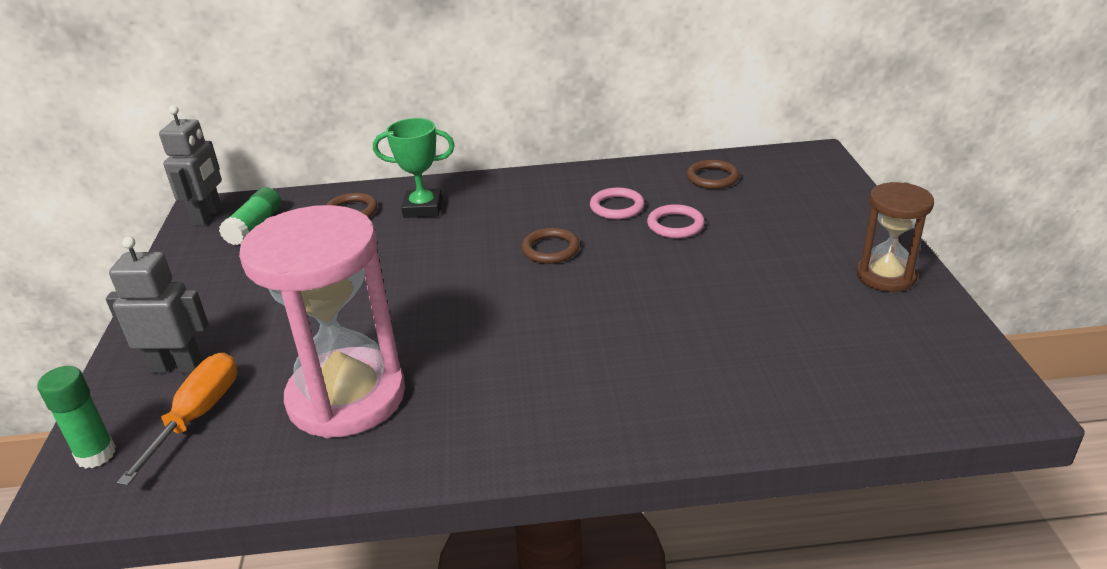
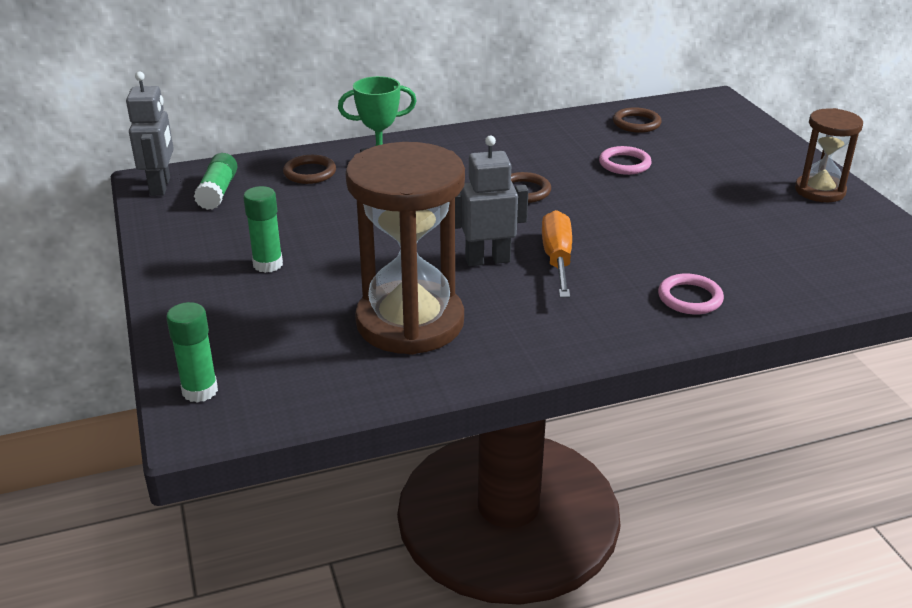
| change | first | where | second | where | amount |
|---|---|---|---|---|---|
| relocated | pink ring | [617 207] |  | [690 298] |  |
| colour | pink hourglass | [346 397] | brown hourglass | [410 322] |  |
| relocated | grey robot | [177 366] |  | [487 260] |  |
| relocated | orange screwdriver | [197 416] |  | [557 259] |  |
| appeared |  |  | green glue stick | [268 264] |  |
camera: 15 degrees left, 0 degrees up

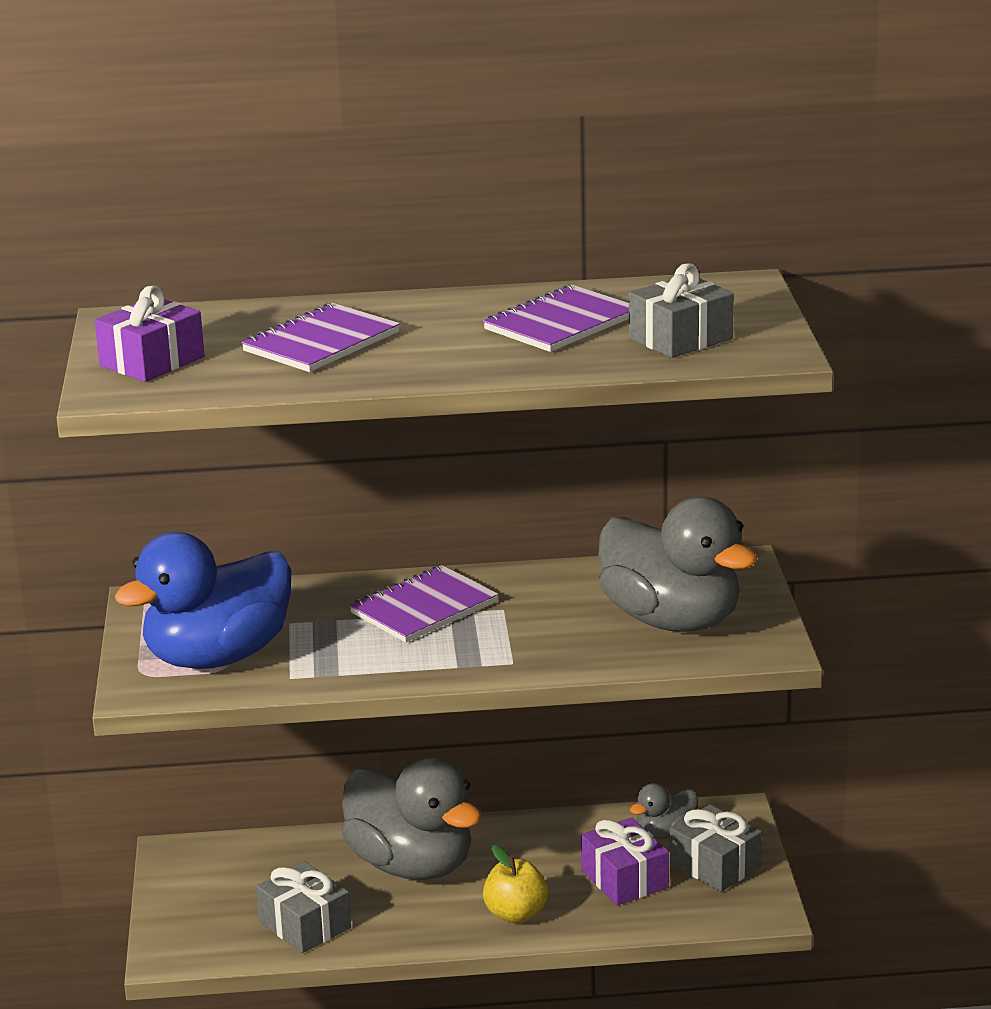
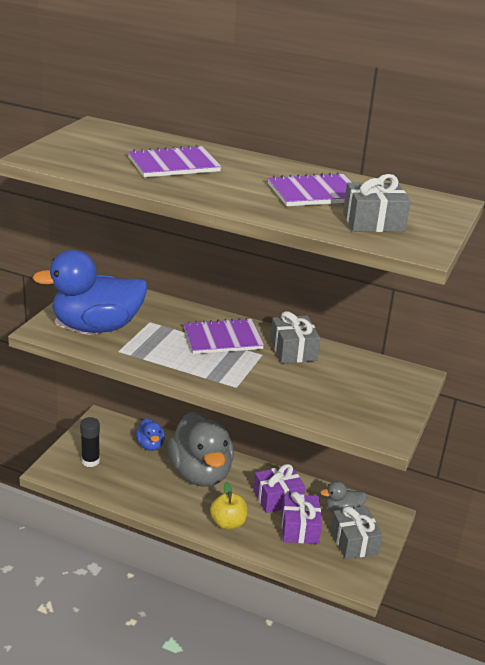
| change | first | where | second | where | amount |
|---|---|---|---|---|---|
| relocated | purple gift | [152 361] |  | [277 498] |  |
| missing | grey duck | [672 620] |  |  |  |
| relocated | grey gift | [305 925] |  | [293 350] |  |
| appeared |  |  | black glue stick | [90 461] |  |
| appeared |  |  | blue duck | [150 445] |  |
camera: 25 degrees right, 5 degrees up

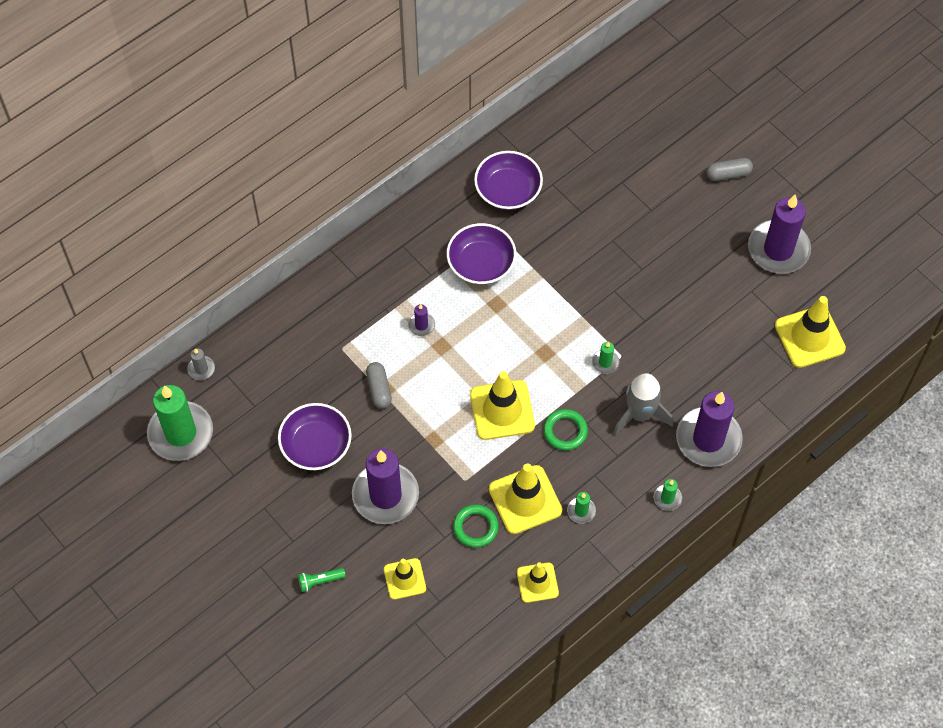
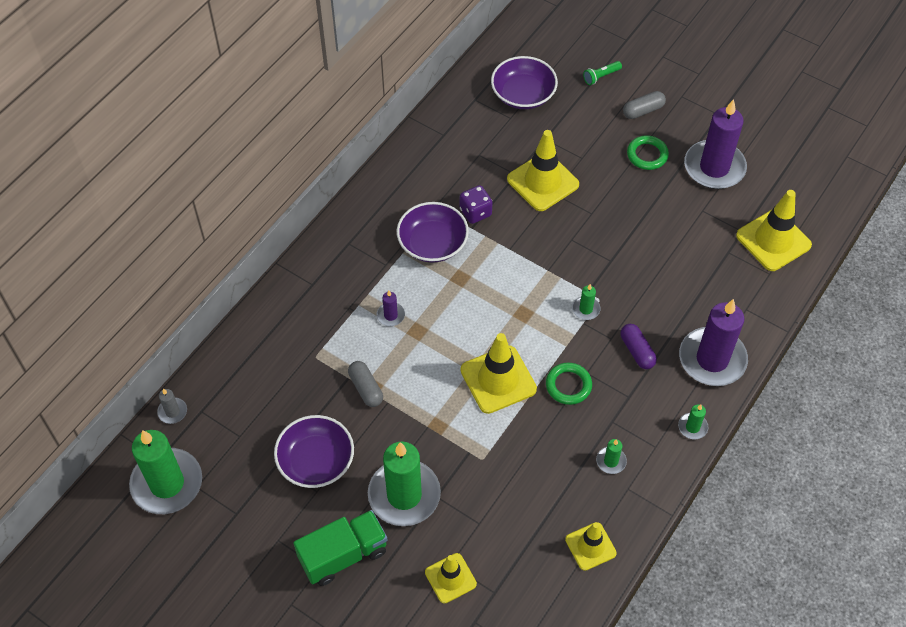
| change | first | where | second | where | amount |
|---|---|---|---|---|---|
| relocated | purple bowl | [508 190] |  | [523 94] |  |
| exchanged | grey rocket | [640 414] | purple capsule | [637 351] |  |
| colour | purple candle | [385 495] | green candle | [404 495] |  |
| relocated | yellow traffic cone | [525 500] |  | [542 182] |  |
| relocated | green ring | [475 527] |  | [647 155] |  |
| relocated | green flashlight | [320 581] |  | [601 76] |  |
| appeared |  |  | purple dice | [475 212] |  |
| appeared |  |  | green truck | [343 555] |  |
camera: 15 degrees left, 5 degrees down

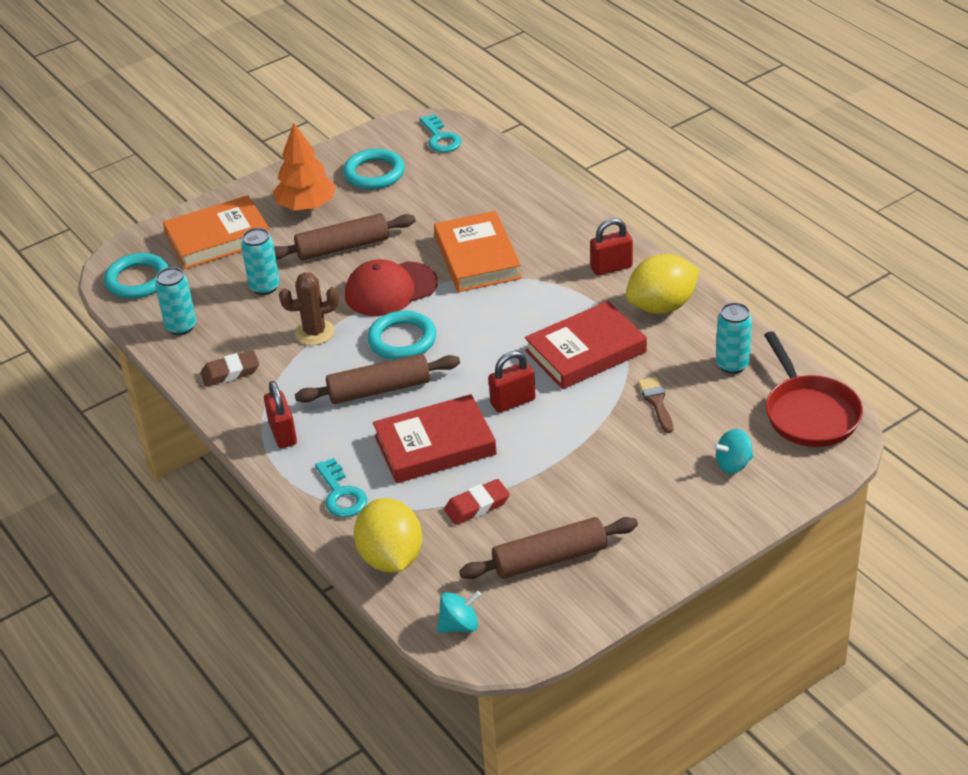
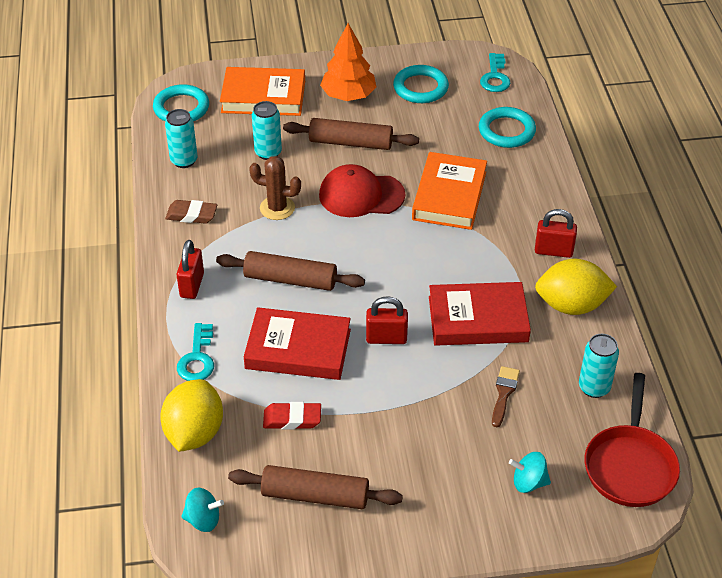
| change | first | where | second | where | amount |
|---|---|---|---|---|---|
| relocated | turquoise ring | [402 340] |  | [506 131] |  |
camera: 25 degrees right, 5 degrees up

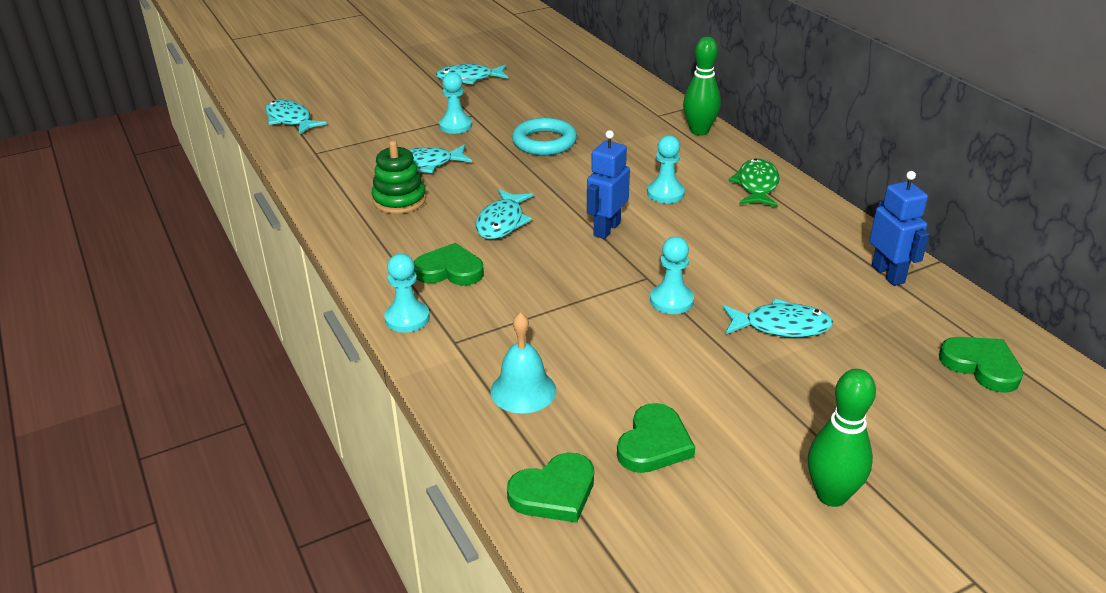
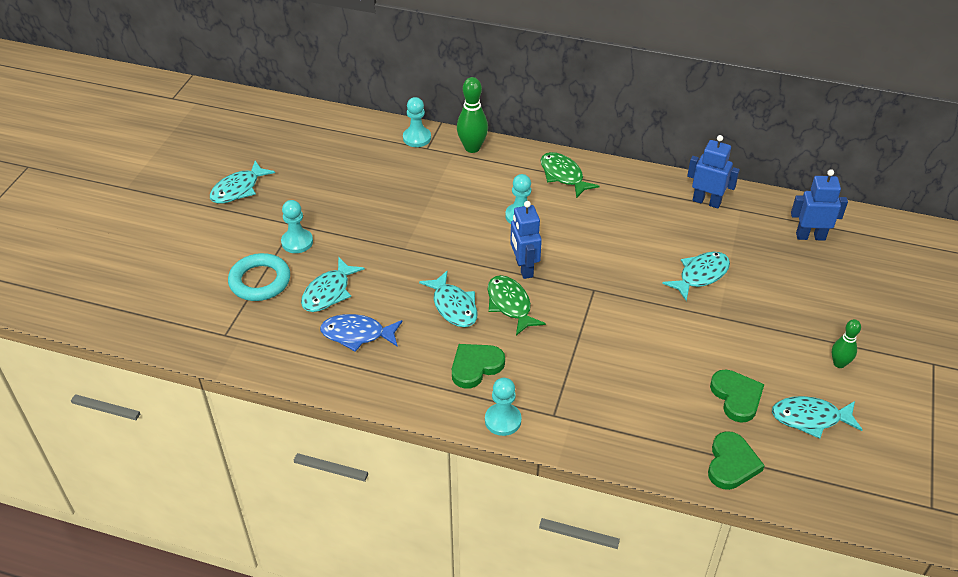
| change | first | where | second | where | amount |
|---|---|---|---|---|---|
| relocated | turquoise fish | [290 120] |  | [810 418] |  |
| relocated | turquoise ring | [544 142] |  | [260 281] |  |
| exchanged | green stacking toy | [399 200] | blue fish | [357 334] |  |
| relocated | turquoise pawn | [671 301] |  | [417 138] |  |
| missing | turquoise bell | [523 390] |  |  |  |
| exchanged | green heart | [981 366] | blue robot | [810 236] |  |
| size | green bowling pin | [831 495] |  | [839 363] | x0.62 |
| appeared |  |  | green fish | [510 305] |  |
camera: 45 degrees left, 10 degrees up

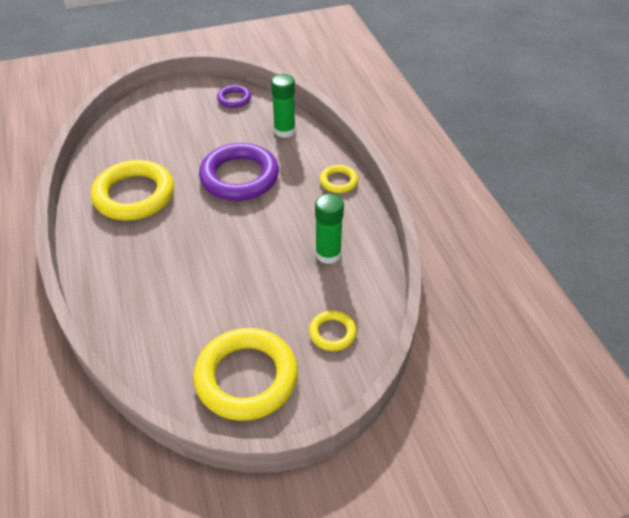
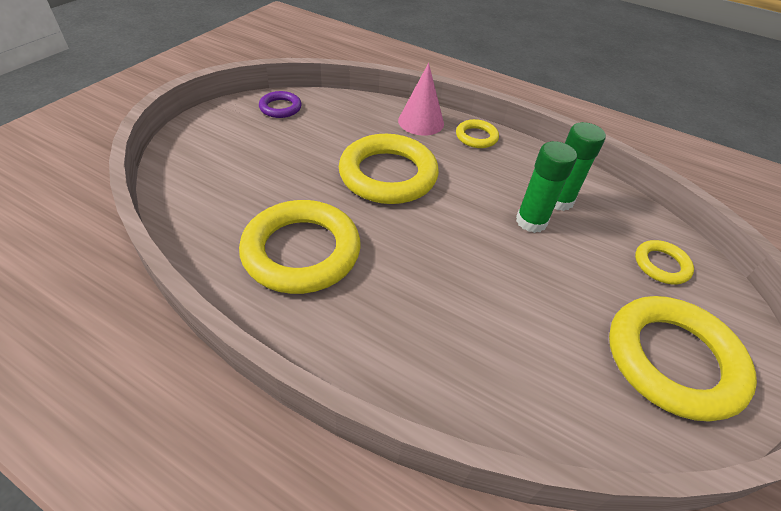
| change | first | where | second | where | amount |
|---|---|---|---|---|---|
| relocated | green glue stick | [284 131] |  | [531 221] |  |
| colour | purple ring | [239 177] | yellow ring | [388 175] |  |
| appeared |  |  | pink cone | [421 122] |  |
camera: 45 degrees left, 0 degrees up

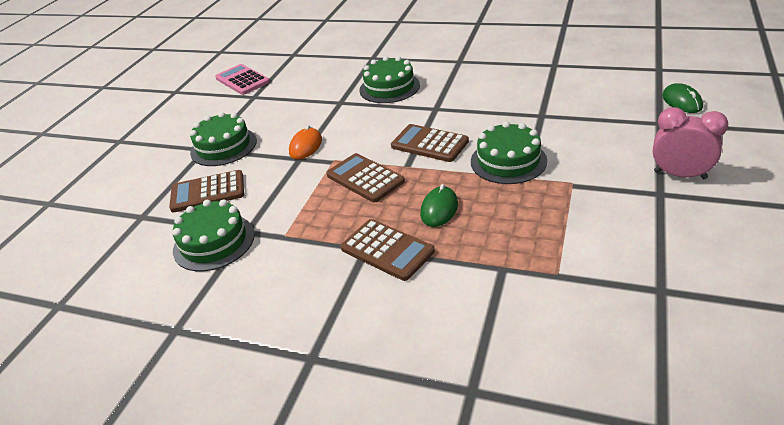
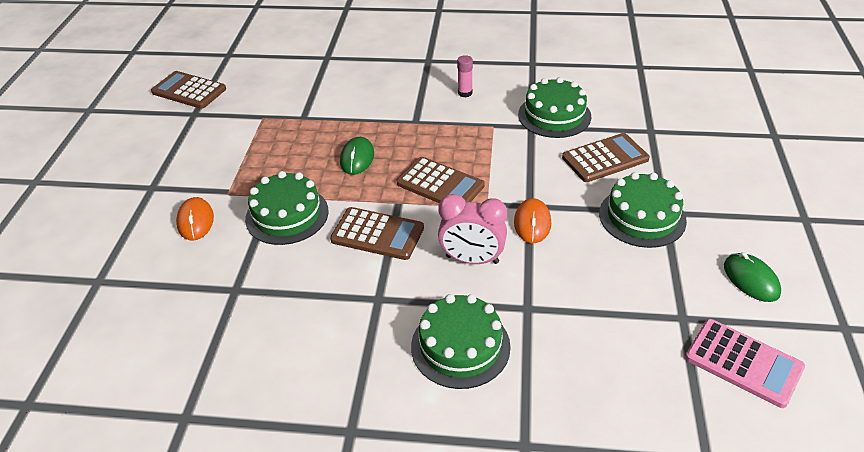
| change | first | where | second | where | amount |
|---|---|---|---|---|---|
| relocated | green mouse | [681 101] |  | [751 279] |  |
| relocated | pink clock | [680 175] |  | [472 259] |  |
| relocated | brown calculator | [387 250] |  | [189 91] |  |
| appeared |  |  | pink glue stick | [465 93] |  |
| appeared |  |  | orange mouse | [195 221] |  |
camera: 165 degrees right, 5 degrees up

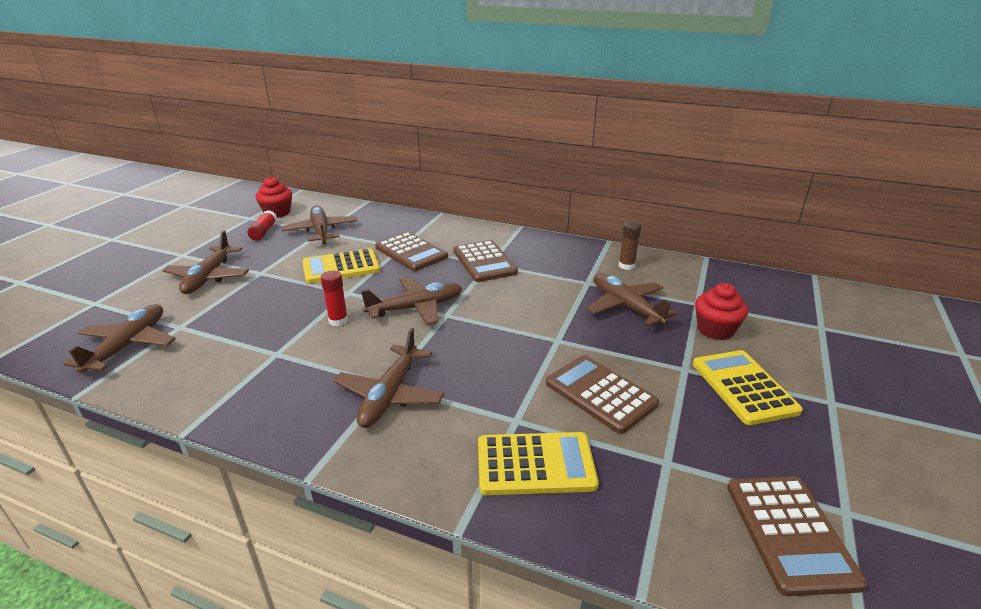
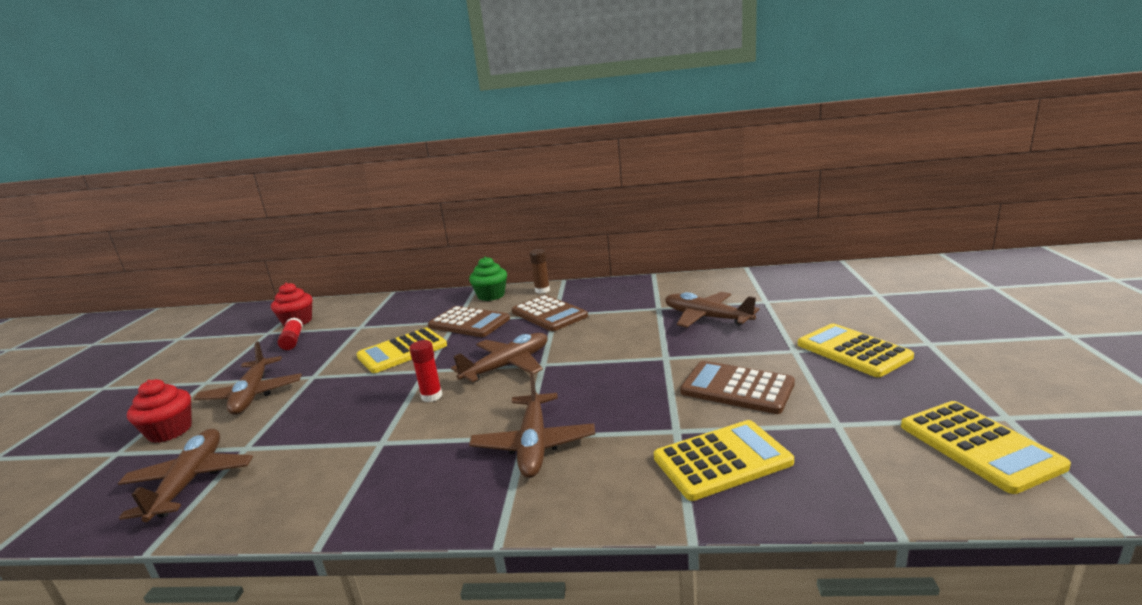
| change | first | where | second | where | amount |
|---|---|---|---|---|---|
| missing | brown plane | [321 231] |  |  |  |
| relocated | brown glue stick | [626 266] |  | [542 290] |  |
| relocated | red cupcake | [715 330] |  | [170 431] |  |
| colour | brown calculator | [790 533] | yellow calculator | [979 446] |  |
| appeared |  |  | green cupcake | [491 295] |  |
camera: 15 degrees left, 10 degrees down

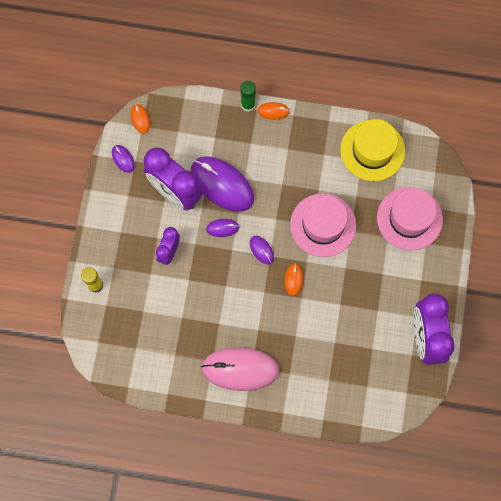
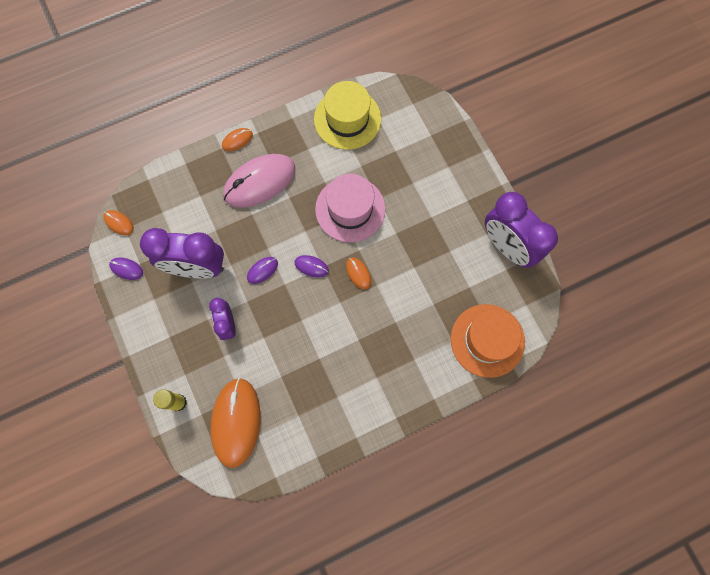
| change | first | where | second | where | amount |
|---|---|---|---|---|---|
| missing | green glue stick | [248 105] |  |  |  |
| missing | purple mouse | [222 184] |  |  |  |
| missing | pink hat | [409 218] |  |  |  |
| relocated | pink mouse | [240 369] |  | [259 182] |  |
| appeared |  |  | orange hat | [487 340] |  |
| appeared |  |  | orange mouse | [236 422] |  |
camera: 35 degrees left, 0 degrees up

